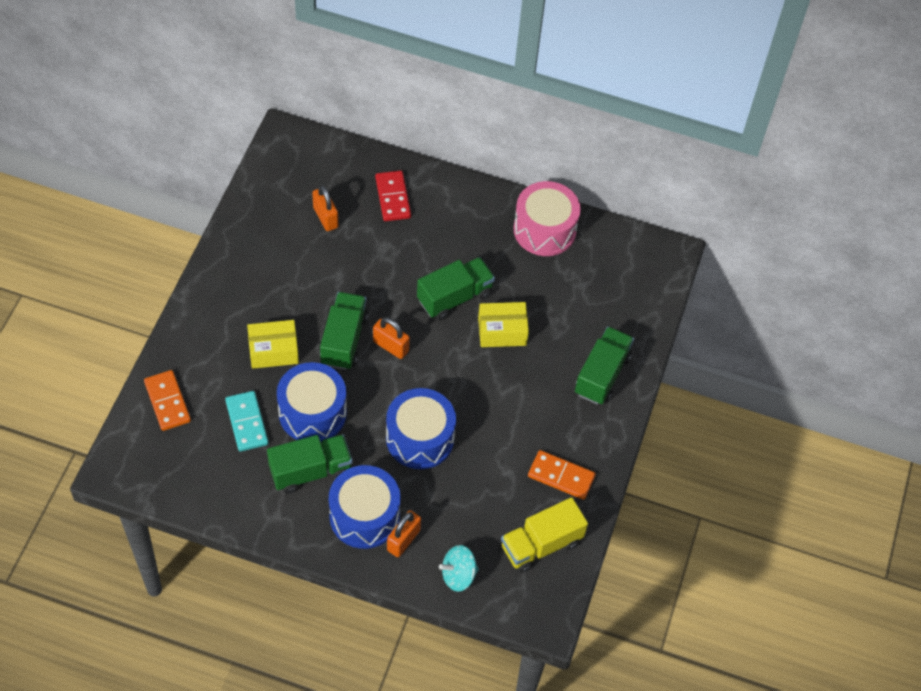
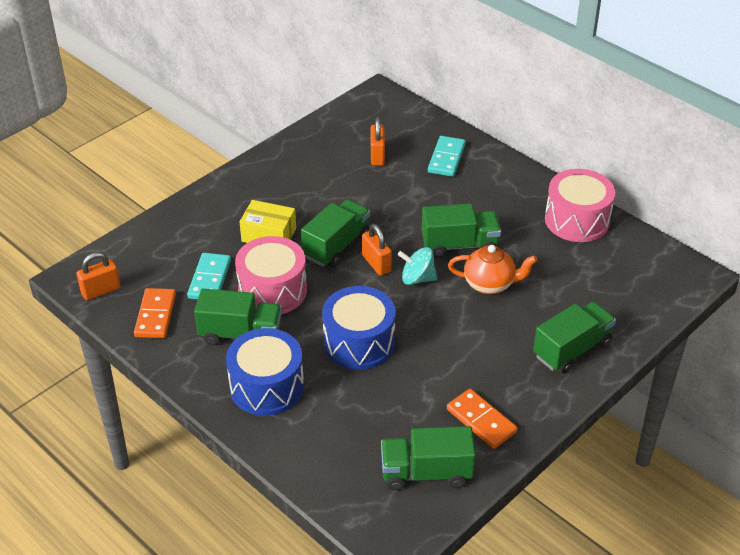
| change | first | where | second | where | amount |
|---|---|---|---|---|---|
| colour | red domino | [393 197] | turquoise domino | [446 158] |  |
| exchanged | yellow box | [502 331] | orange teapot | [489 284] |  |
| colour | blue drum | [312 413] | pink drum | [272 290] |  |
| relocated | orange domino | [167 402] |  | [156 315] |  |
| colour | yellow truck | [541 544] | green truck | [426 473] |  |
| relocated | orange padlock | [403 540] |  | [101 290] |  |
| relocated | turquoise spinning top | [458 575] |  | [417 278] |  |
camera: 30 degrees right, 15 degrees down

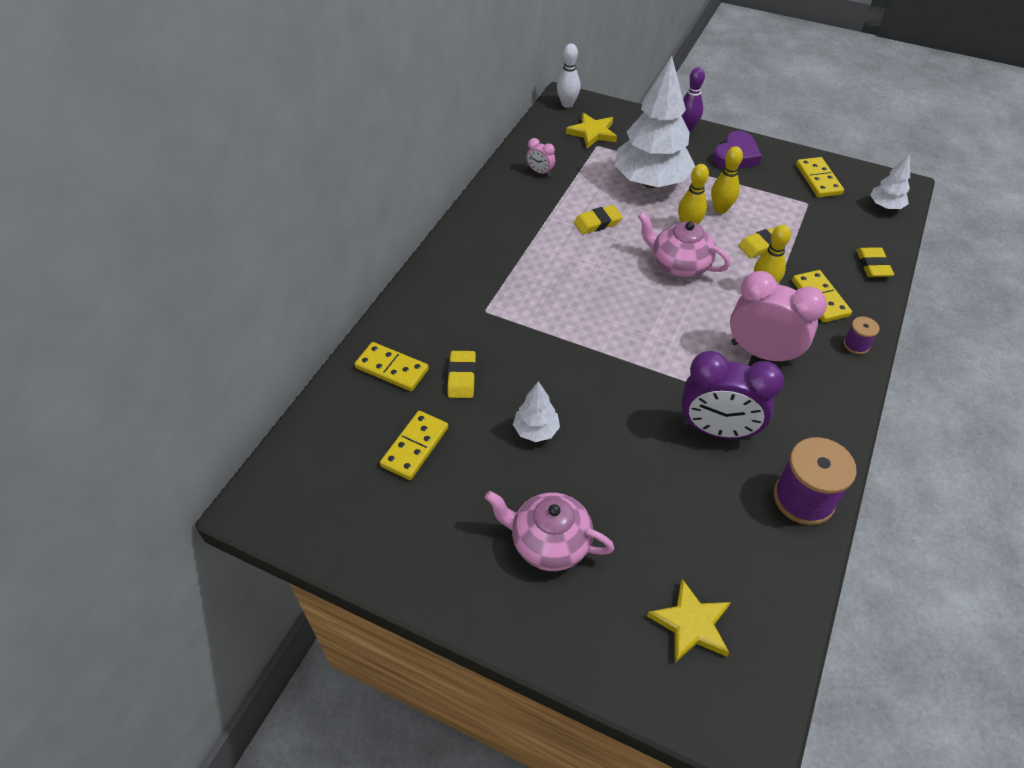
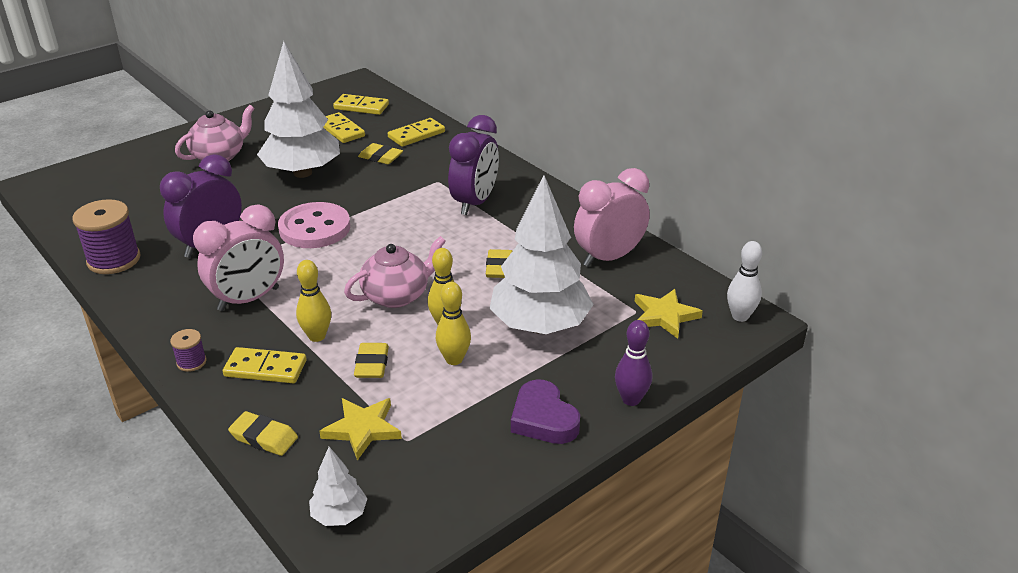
| change | first | where | second | where | amount |
|---|---|---|---|---|---|
| size | pink clock | [540 172] |  | [609 257] | x2.22 |
| relocated | yellow domino | [818 179] |  | [361 107] |  |
| size | white tree | [536 430] |  | [302 173] | x2.21 |
| relocated | yellow star | [691 624] |  | [362 429] |  |
| appeared |  |  | purple clock | [475 203] |  |
| appeared |  |  | pink button | [315 228] |  |
camera: 115 degrees right, 15 degrees down

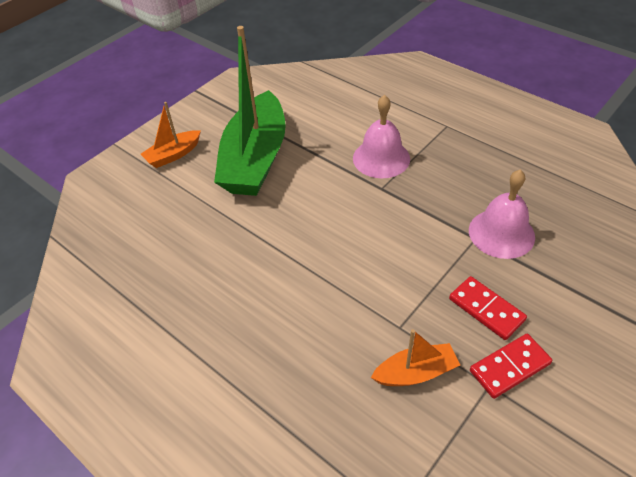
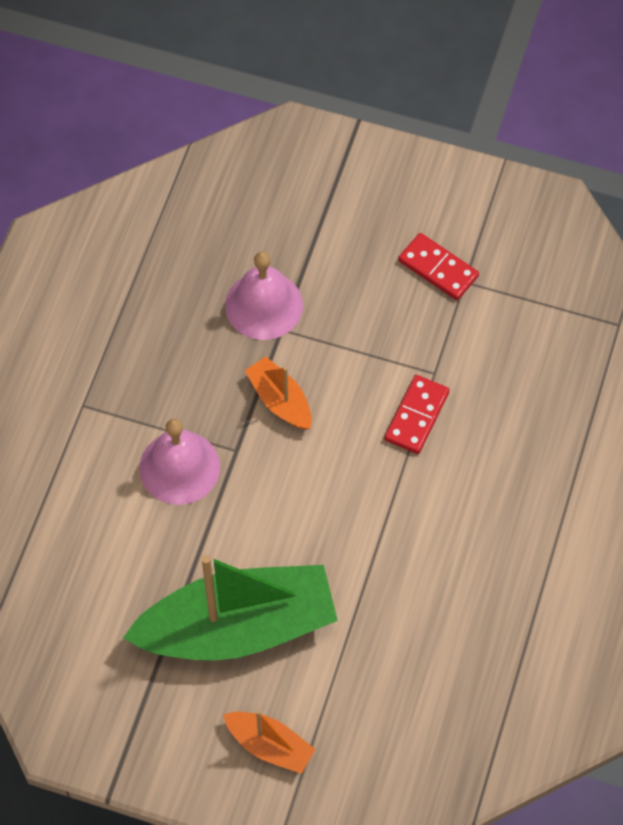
| change | first | where | second | where | amount |
|---|---|---|---|---|---|
| relocated | red domino | [486 309] |  | [417 416] |  |
| relocated | orange boat | [415 373] |  | [280 400] |  |
camera: 115 degrees left, 15 degrees up

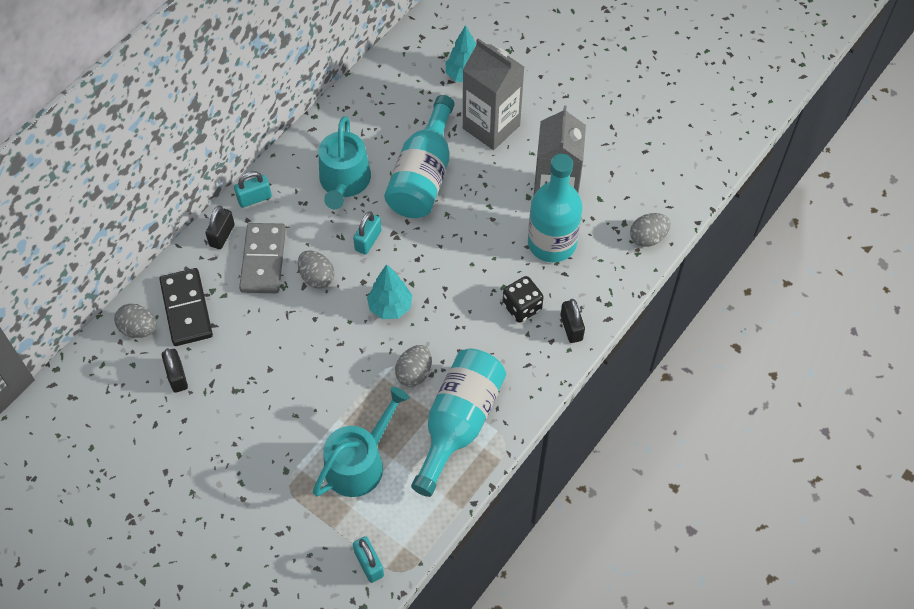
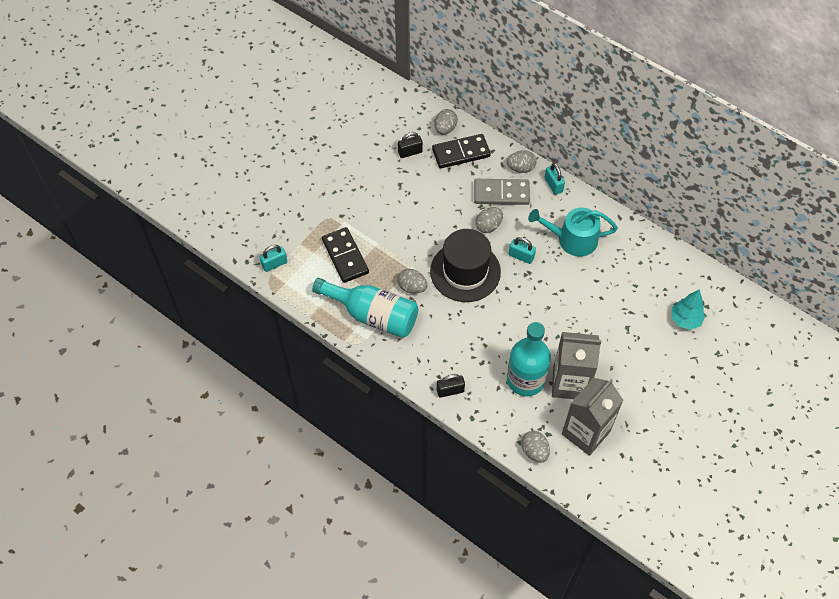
| change | first | where | second | where | amount |
|---|---|---|---|---|---|
| relocated | grey carton | [491 127] |  | [586 432] |  |
| missing | turquoise bottle | [423 176] |  |  |  |
| exchanged | black padlock | [222 235] | grey egg | [521 168] |  |
| exchanged | turquoise tree | [390 307] | black hat | [465 271] |  |
| missing | black dice | [522 307] |  |  |  |
| exchanged | turquoise watering can | [359 462] | black domino | [345 256] |  |
camera: 90 degrees right, 0 degrees up

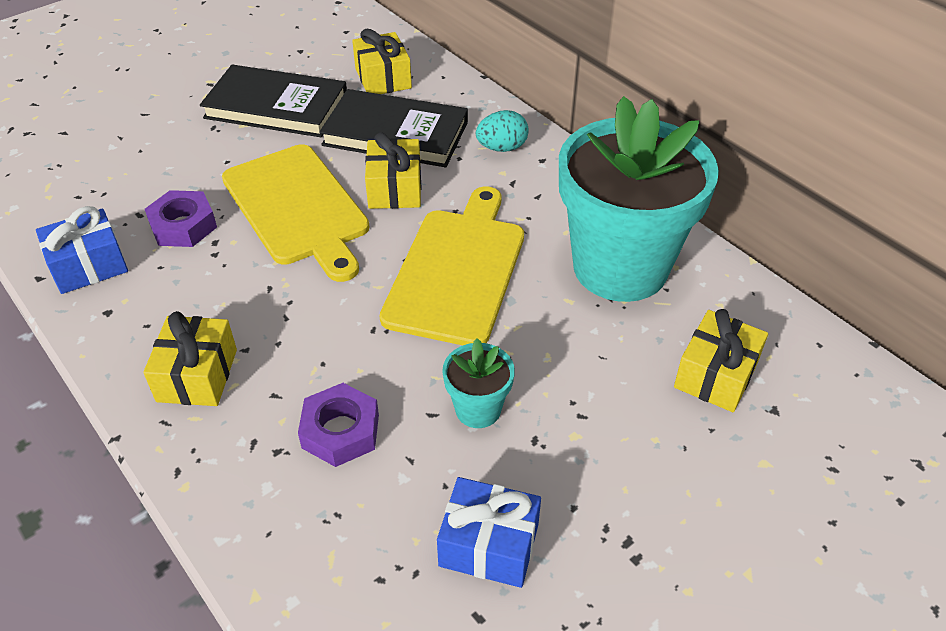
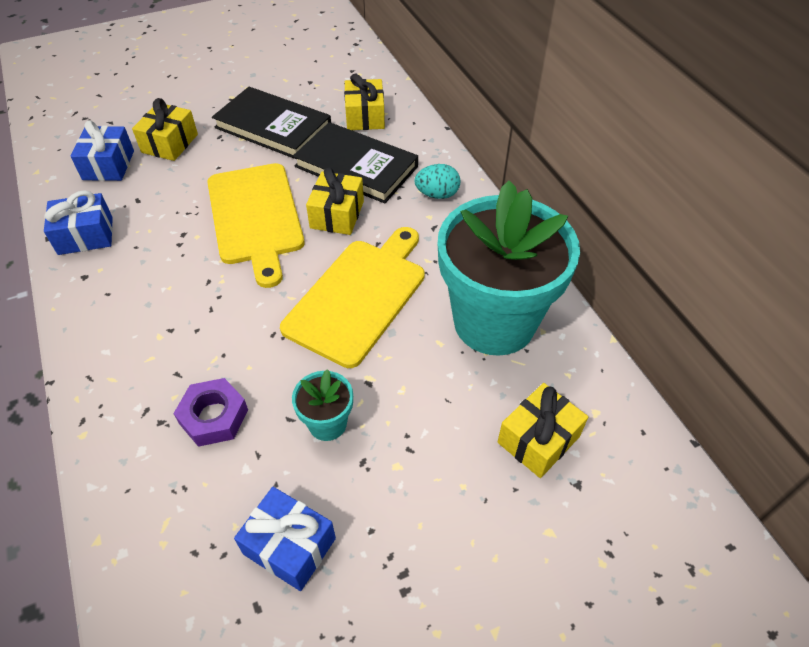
| change | first | where | second | where | amount |
|---|---|---|---|---|---|
| missing | purple nut | [183 226] |  |  |  |
| relocated | yellow gift | [197 375] |  | [170 143] |  |
| appeared |  |  | blue gift | [108 165] |  |
camera: 15 degrees right, 5 degrees up

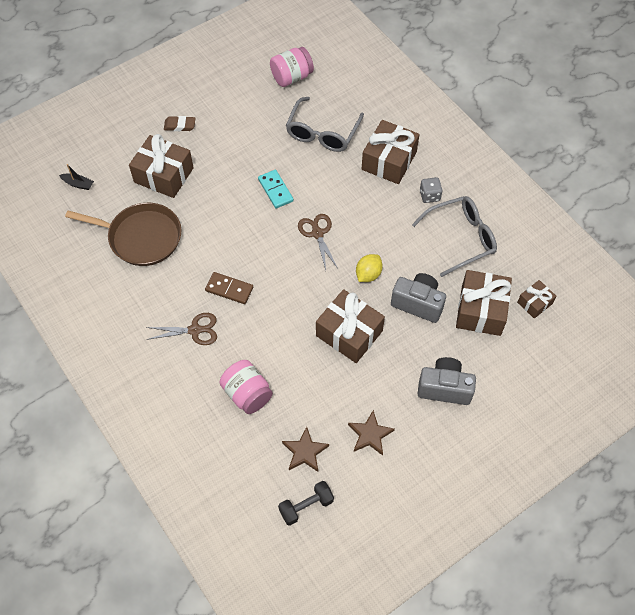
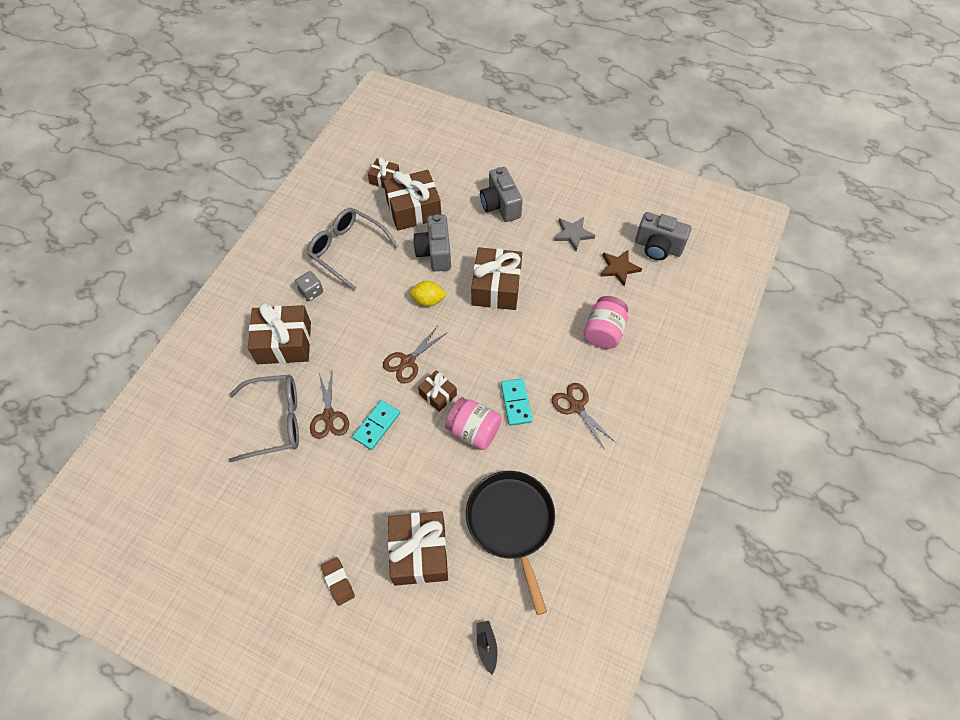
| change | first | where | second | where | amount |
|---|---|---|---|---|---|
| relocated | pink jar | [291 77] |  | [473 431] |  |
| colour | brown pan | [141 237] | black pan | [511 523] |  |
| colour | brown domino | [229 289] | turquoise domino | [516 403] |  |
| colour | brown star | [370 434] | grey star | [573 234] |  |
| exchanged | black dumbbell | [306 506] | grey camera | [658 247] |  |
| appeared |  |  | brown gift | [438 394] |  |
| appeared |  |  | brown scissors | [329 416] |  |
camera: 120 degrees left, 0 degrees up

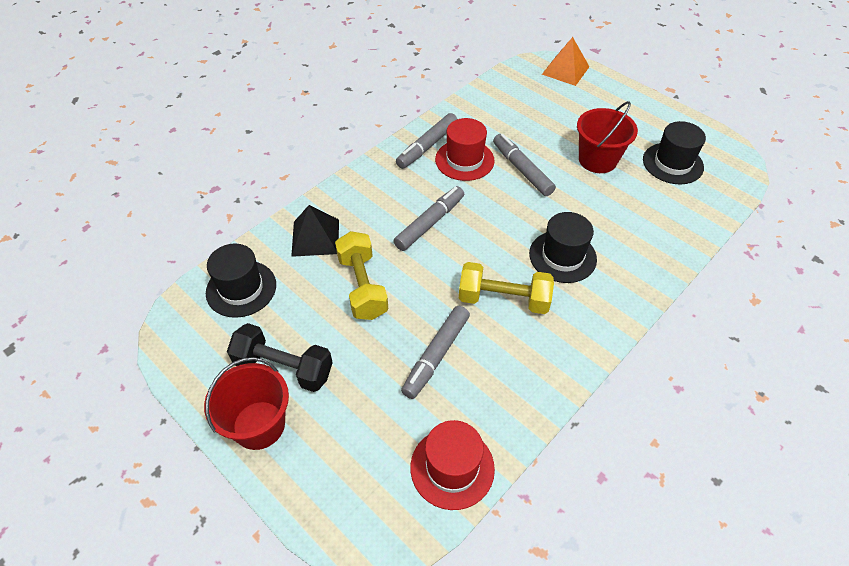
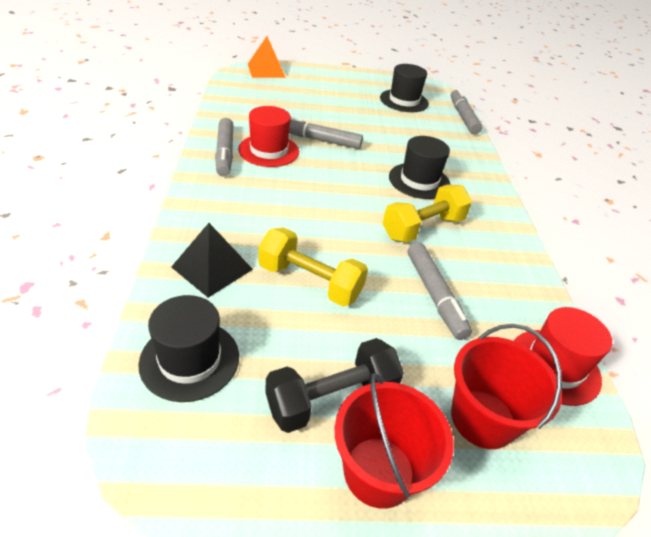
| change | first | where | second | where | amount |
|---|---|---|---|---|---|
| relocated | red bucket | [597 160] |  | [482 418] |  |
| relocated | grey marker | [430 223] |  | [463 117] |  |
camera: 50 degrees left, 10 degrees down

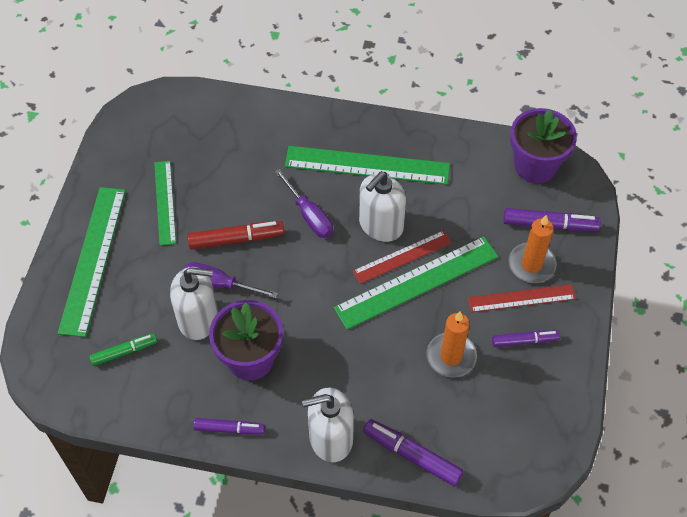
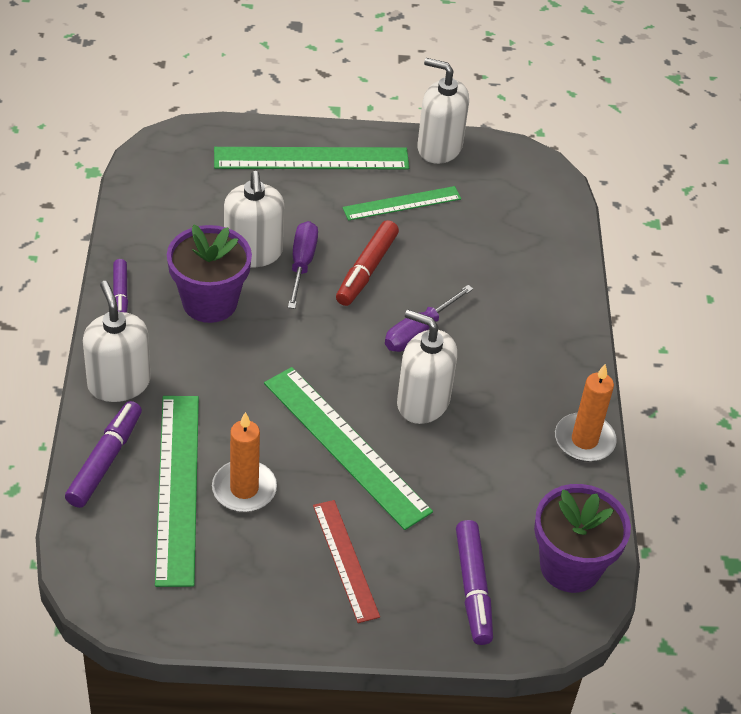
| change | first | where | second | where | amount |
|---|---|---|---|---|---|
| relocated | green ruler | [367 165] |  | [178 487] |  |
| relocated | orange candle | [531 265] |  | [584 440] |  |
| spun | red marker | [236 239] |  | [367 270] | 45 degrees clockwise |
| missing | red ruler | [402 257] |  |  |  |
| missing | purple marker | [524 341] |  |  |  |
| missing | green marker | [124 352] |  |  |  |
| appeared |  |  | white soap dispenser | [439 148] |  |
camera: 75 degrees right, 10 degrees down

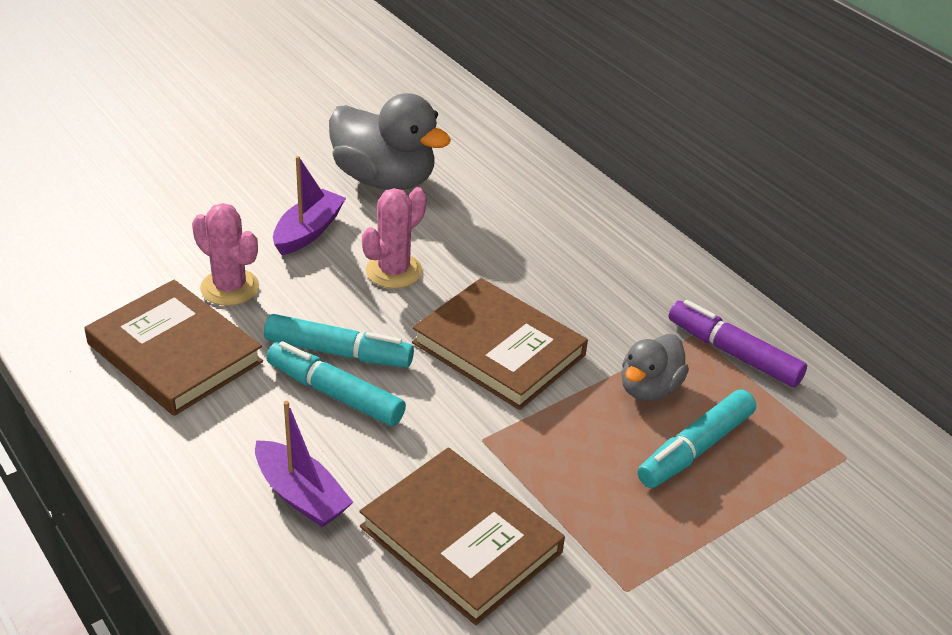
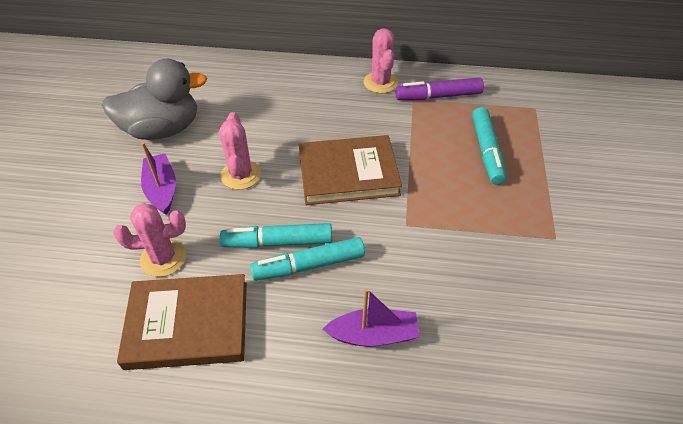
| change | first | where | second | where | amount |
|---|---|---|---|---|---|
| spun | turquoise marker | [338 352] |  | [278 242] | 150 degrees counterclockwise |
| missing | grey duck | [649 388] |  |  |  |
| missing | brown book | [461 539] |  |  |  |
| appeared |  |  | pink cactus | [380 82] |  |
camera: 45 degrees left, 10 degrees up

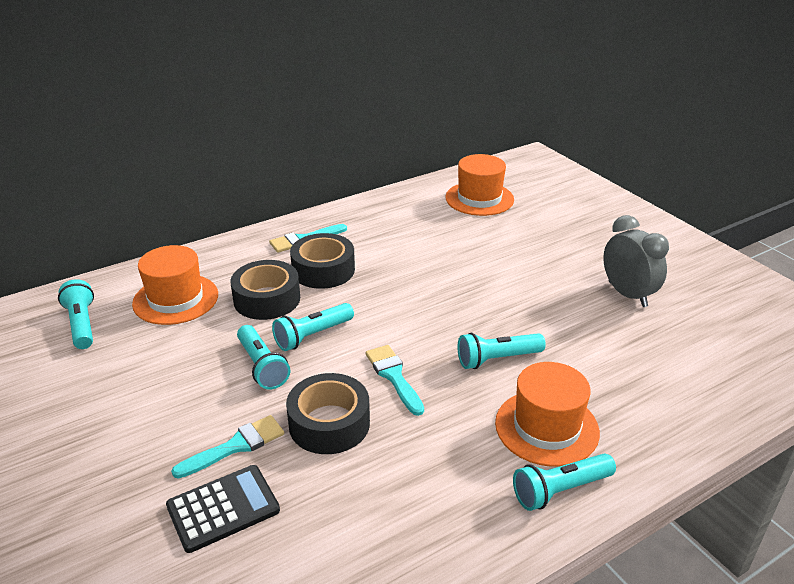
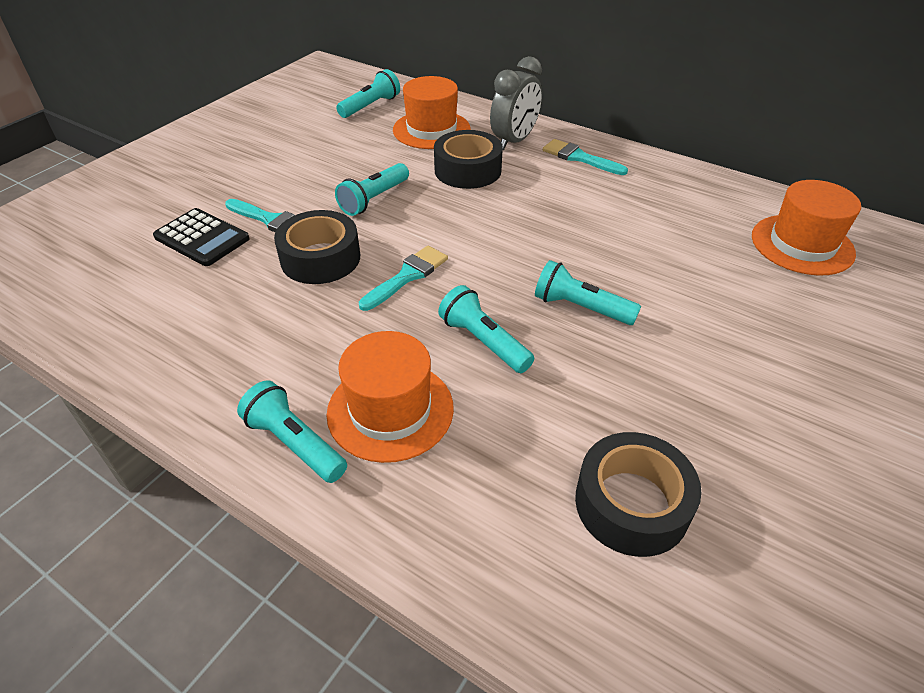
| change | first | where | second | where | amount |
|---|---|---|---|---|---|
| relocated | grey clock | [627 294] |  | [514 141] |  |
| relocated | black tape | [323 270] |  | [631 504] |  |
| relocated | turquoise flashlight | [312 335] |  | [581 307] |  |
camera: 65 degrees right, 10 degrees up

